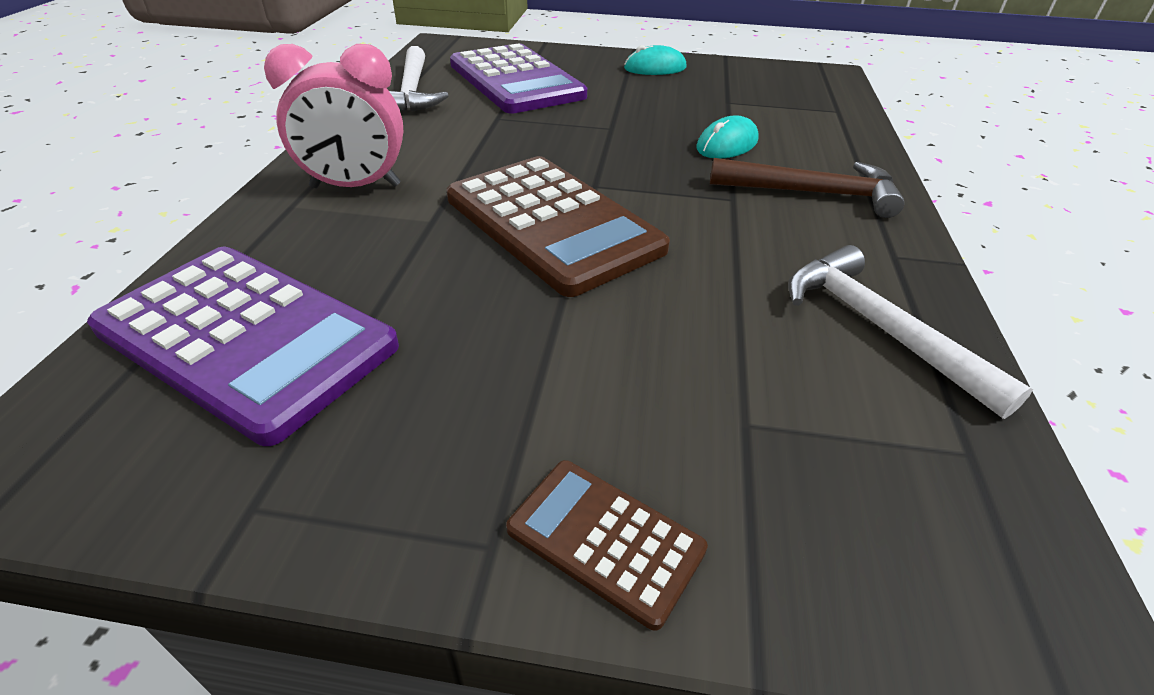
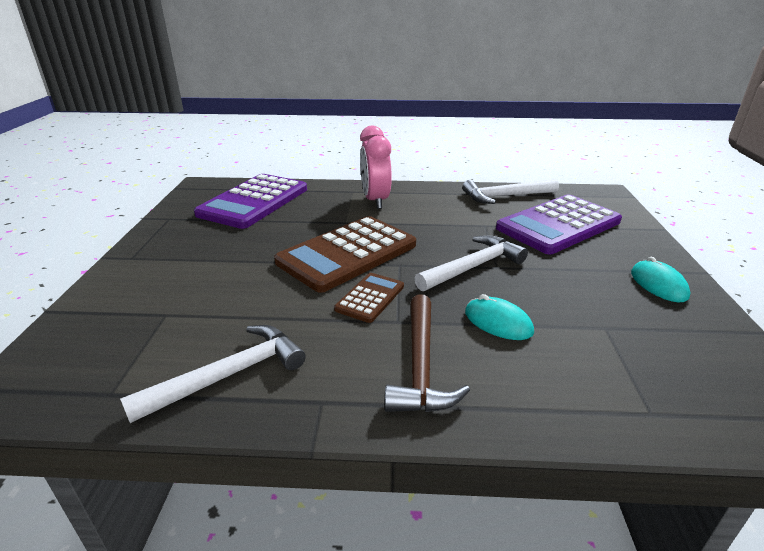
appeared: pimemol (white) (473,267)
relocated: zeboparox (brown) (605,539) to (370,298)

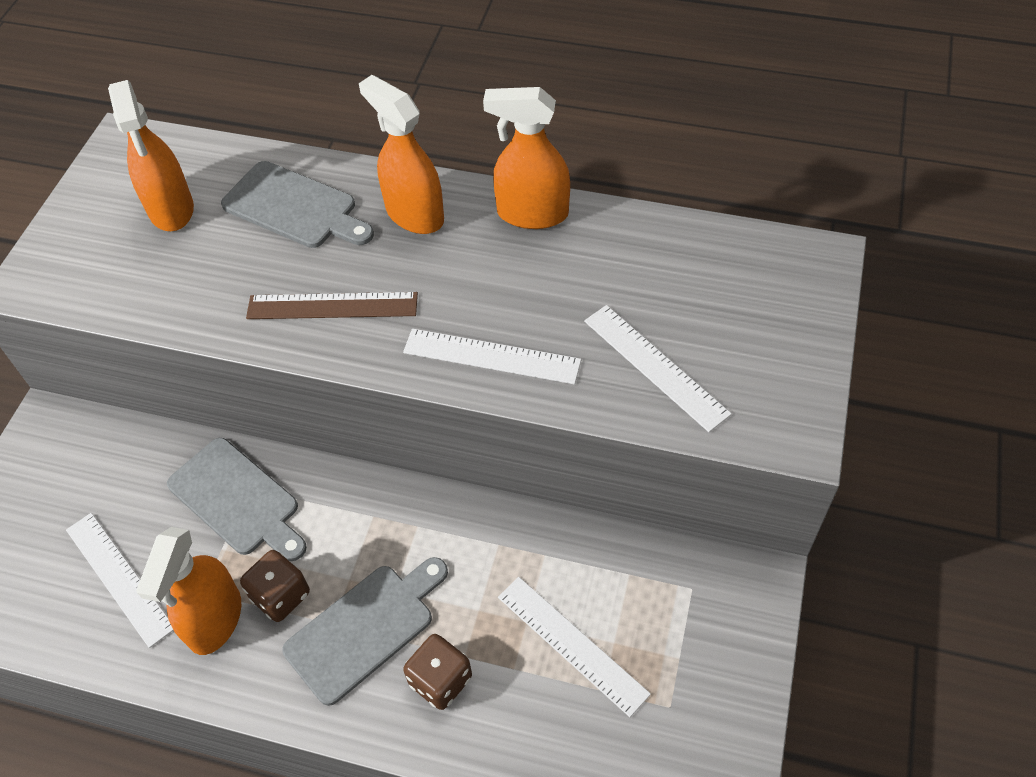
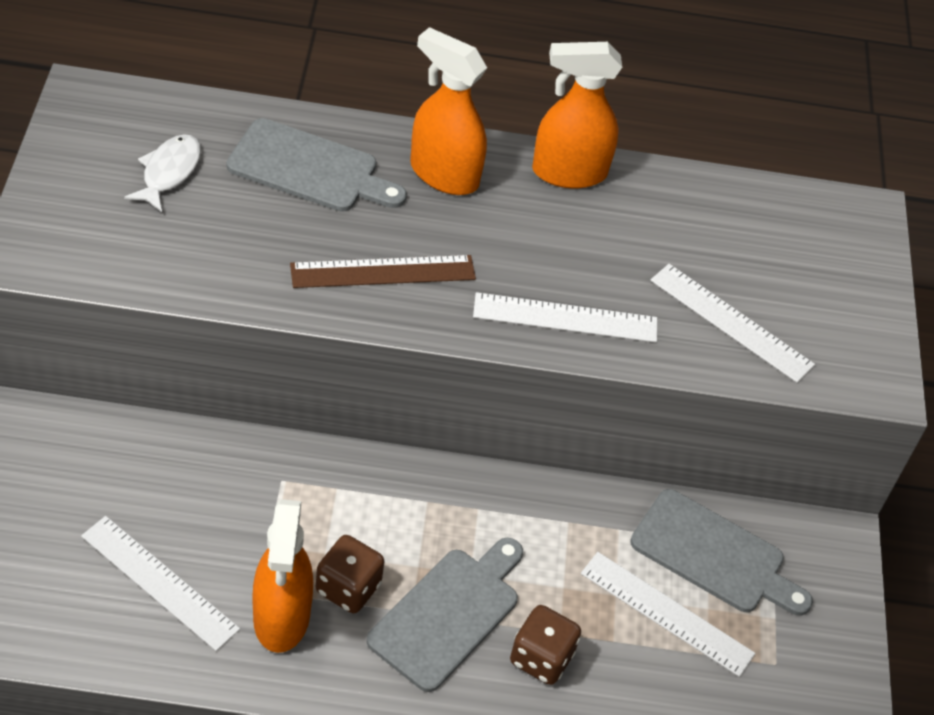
relocated: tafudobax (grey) (238,500) to (714,555)
exchanged: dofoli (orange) (171,209) to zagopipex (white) (169,172)

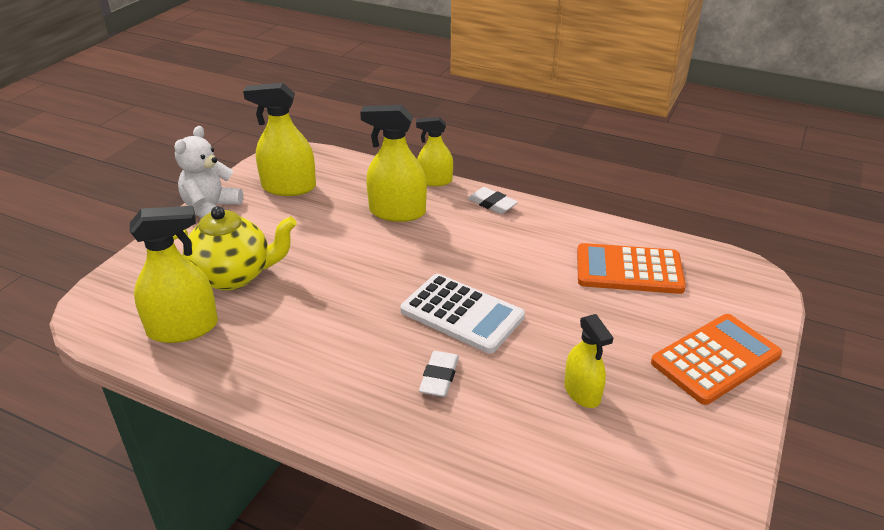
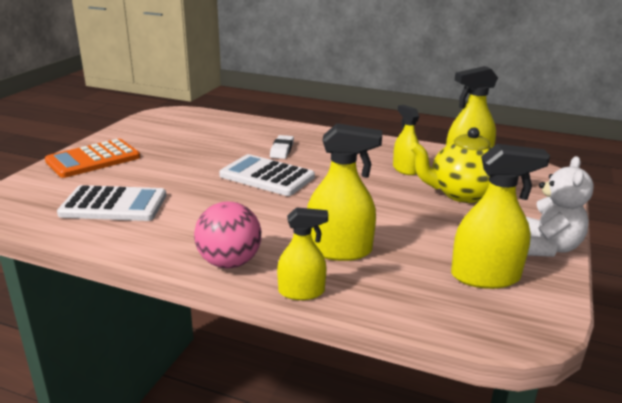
relocated: dofoli (yellow) (582,392) to (405,169)
exchanged: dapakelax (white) (492,204) to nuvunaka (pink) (229,262)
colour: zeboparox (orange) (629,270) to zeboparox (white) (114,205)

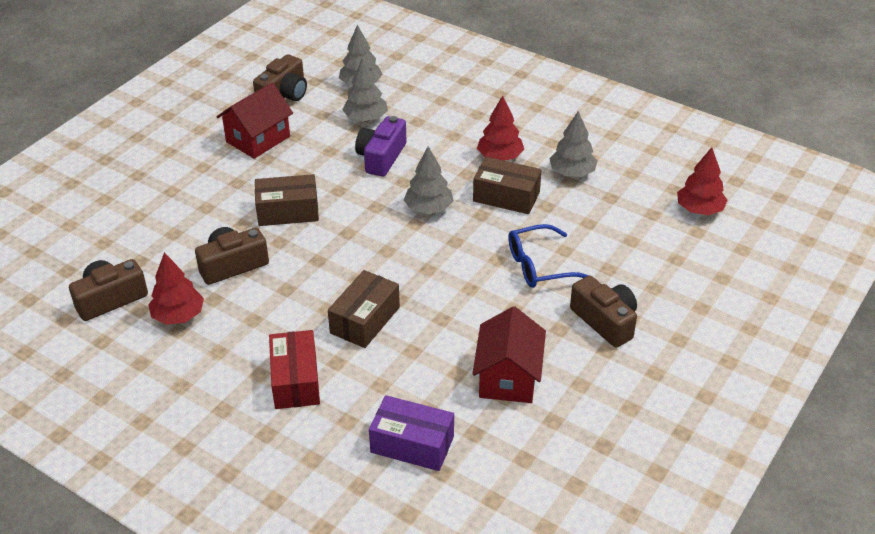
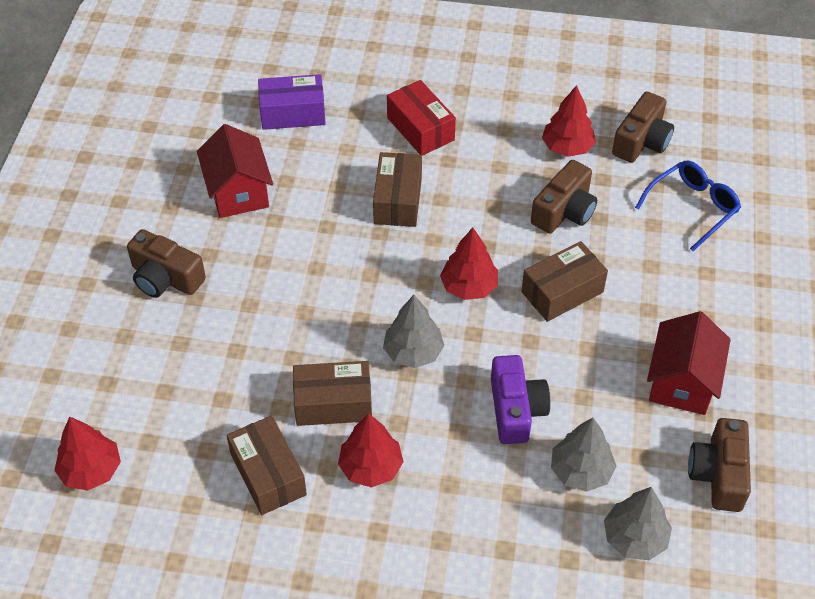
appeared: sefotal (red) (469,287)
relocated: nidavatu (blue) (539,266) to (692,208)
exchanged: sefotal (grey) (572,173) to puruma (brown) (268,474)

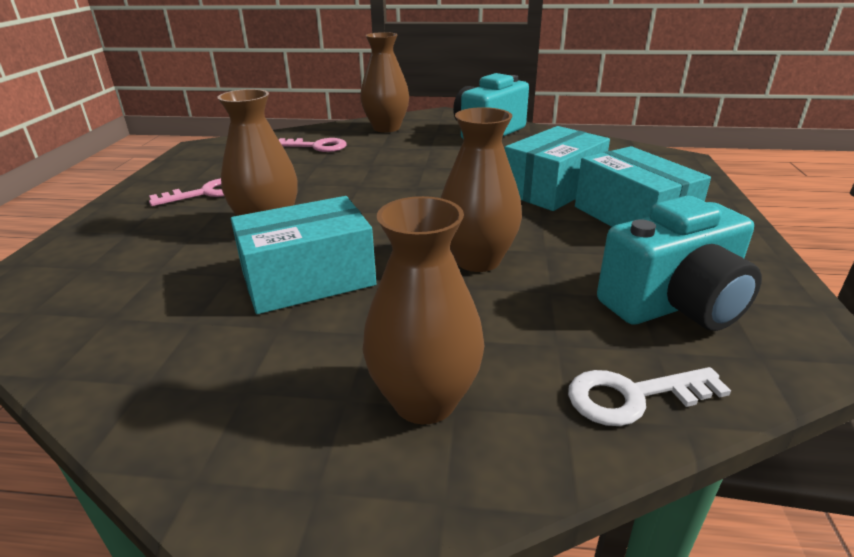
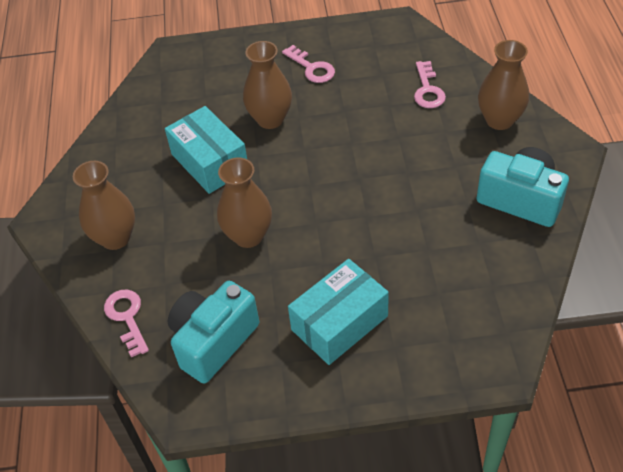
missing: puruma (turquoise) (552,189)
colour: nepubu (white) (633,396) to nepubu (pink) (127,317)
spun: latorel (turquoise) (674,305) = (213,341) 75 degrees clockwise

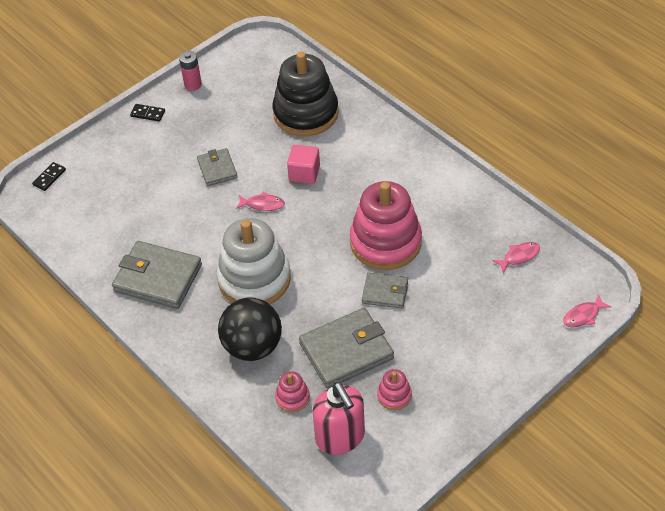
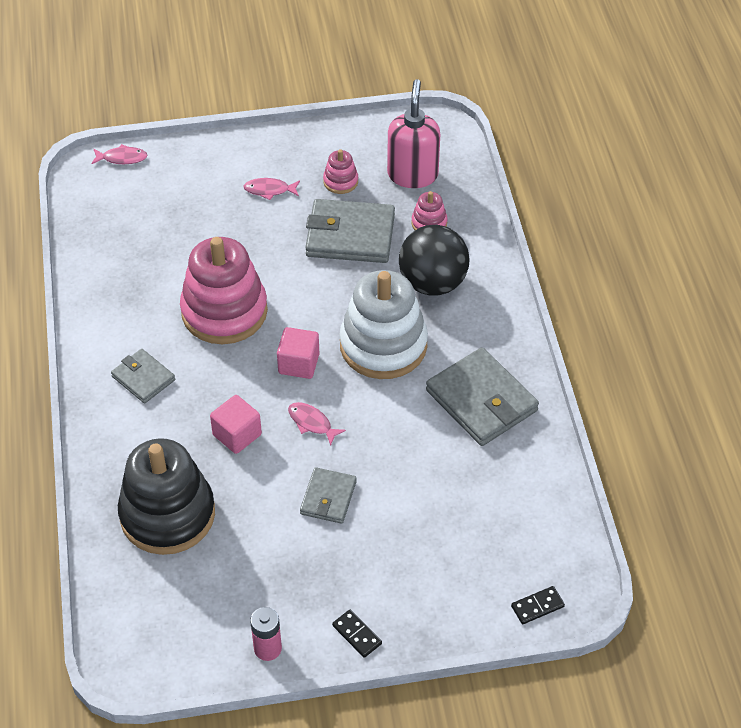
appeared: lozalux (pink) (299,364)
relocated: zagopipex (pink) (519,256) to (269,190); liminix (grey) (385,292) to (143,378)

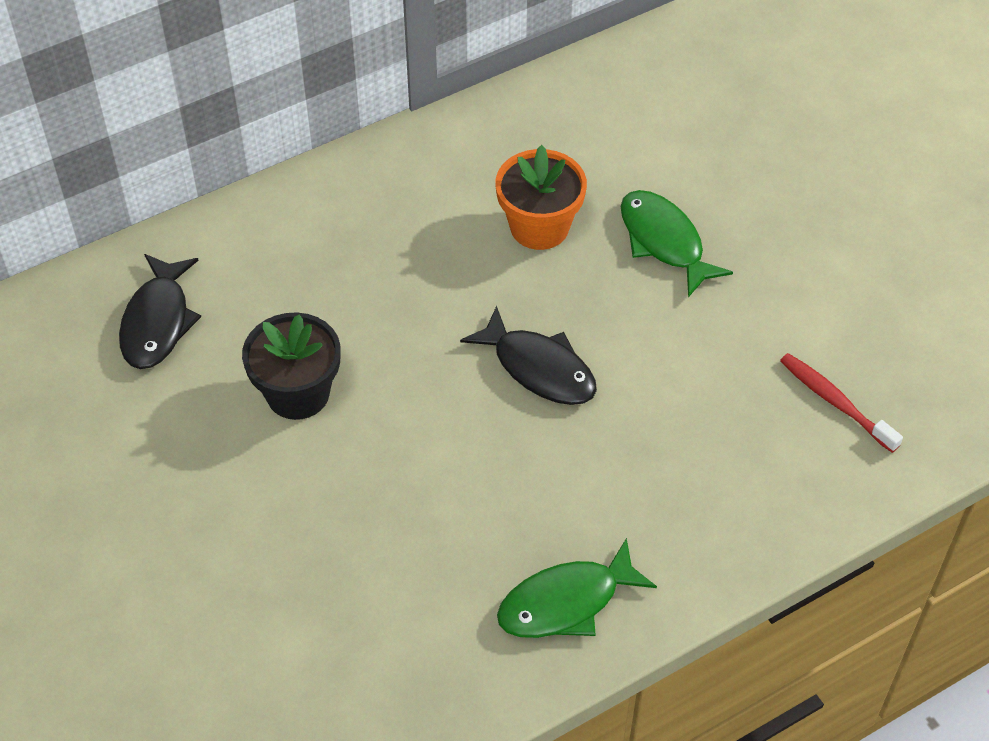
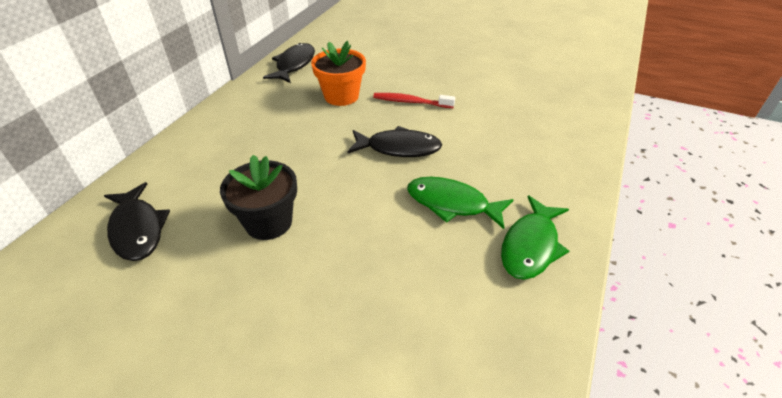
appeared: zagopipex (black) (294,65)
relocated: zagopipex (green) (664,241) to (452,204); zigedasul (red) (835,402) to (411,102)

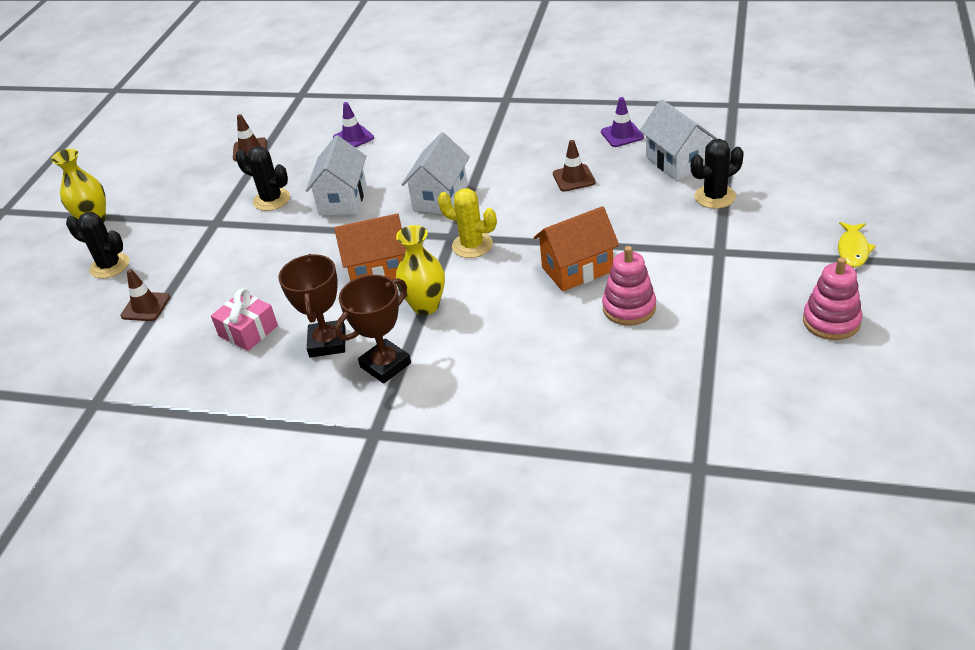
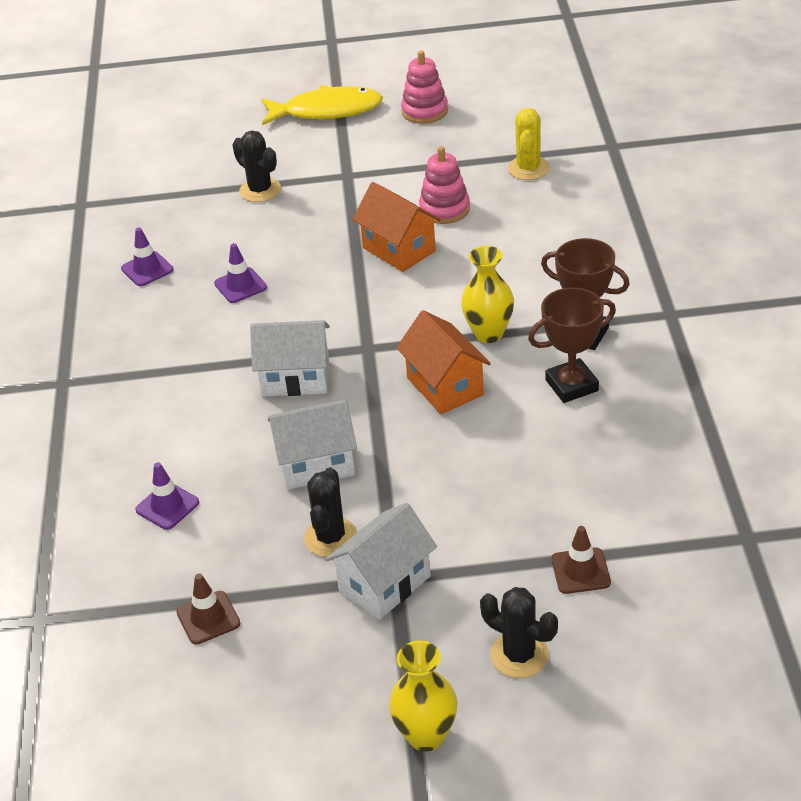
missing: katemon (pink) (248,331)
relocated: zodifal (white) (677,162) to (384,584); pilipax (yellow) (472,245) to (528,168)
colour: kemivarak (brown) (573,178) to kemivarak (purple) (240,285)
spun: pilipax (black) (109,266) = (519,655) 60 degrees counterclockwise
size: zagopipex (yellow) (853,250) = (327,111) x1.91

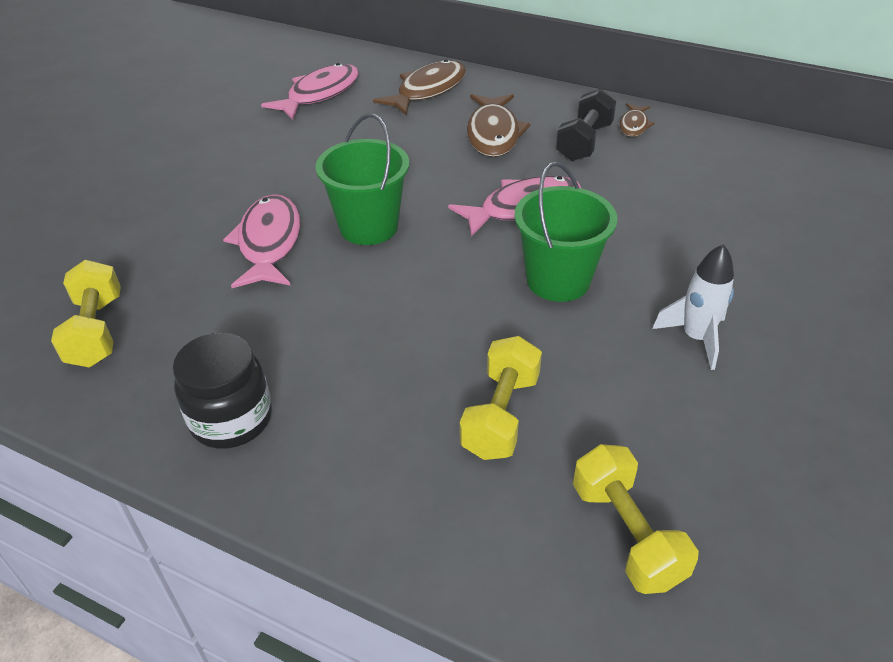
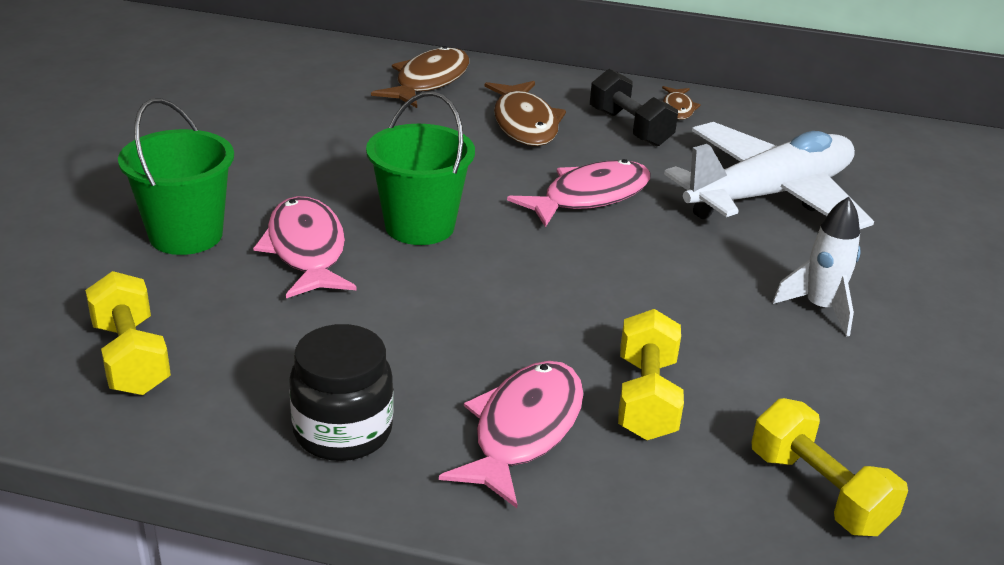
appeared: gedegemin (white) (769,195)
relocated: zagopipex (pink) (319,94) to (523,430); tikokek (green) (558,280) to (186,235)
spun: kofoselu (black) (584,142) = (630,128) 45 degrees counterclockwise

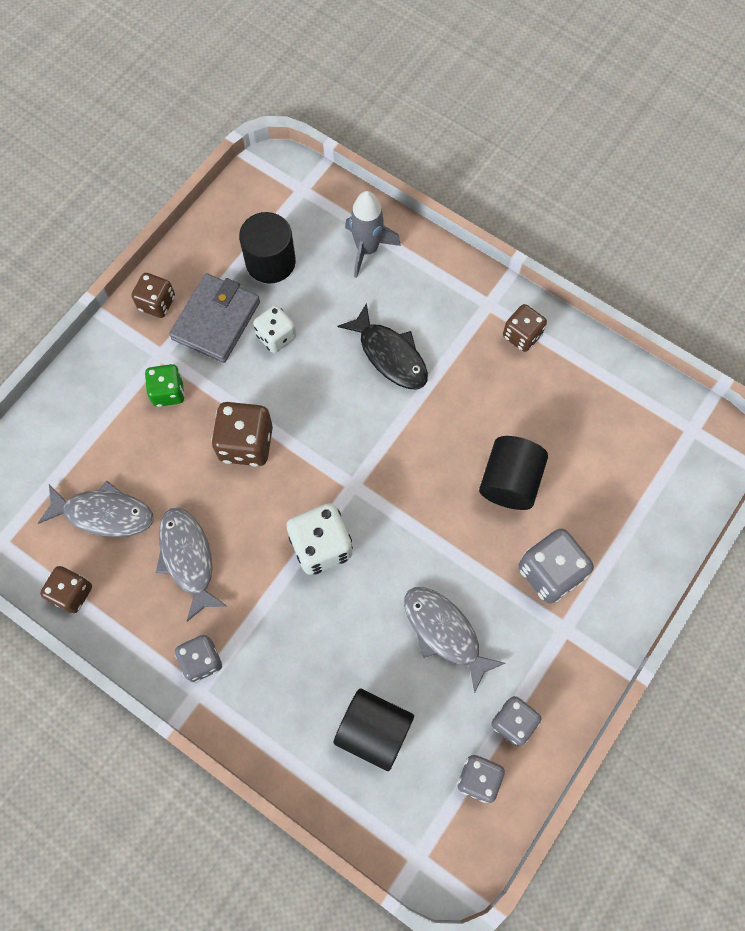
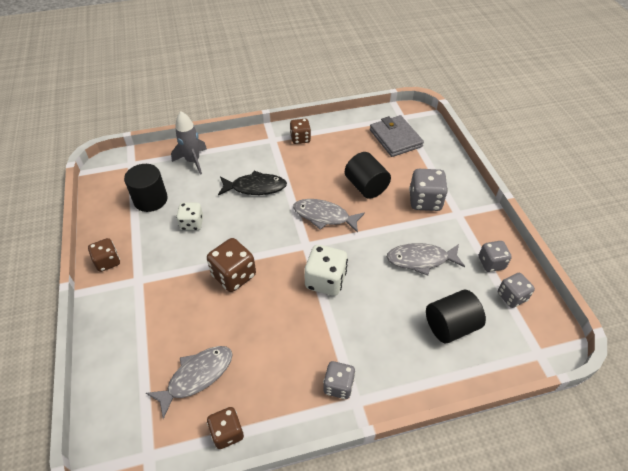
missing: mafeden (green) (168,392)
relocated: liminix (grey) (216,320) to (395,138); zagopipex (grey) (188,559) to (324,216)

